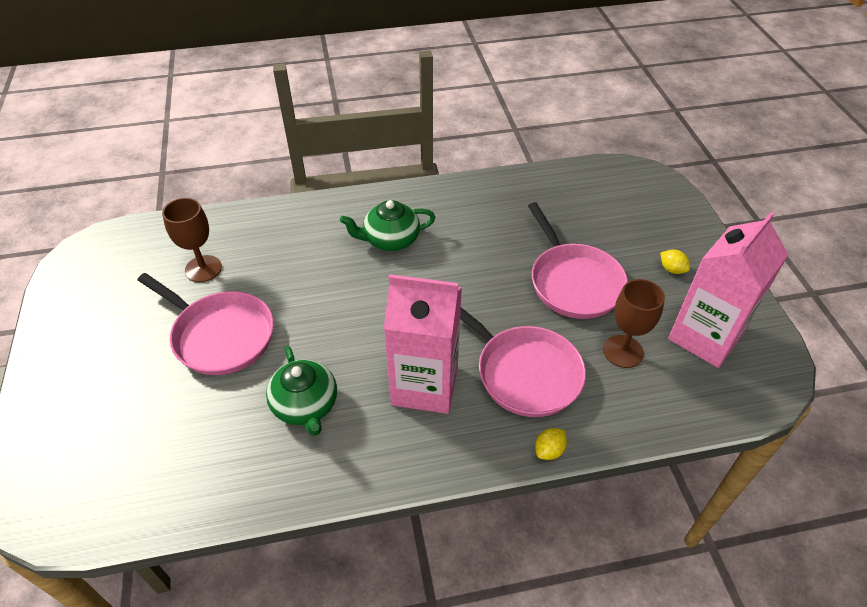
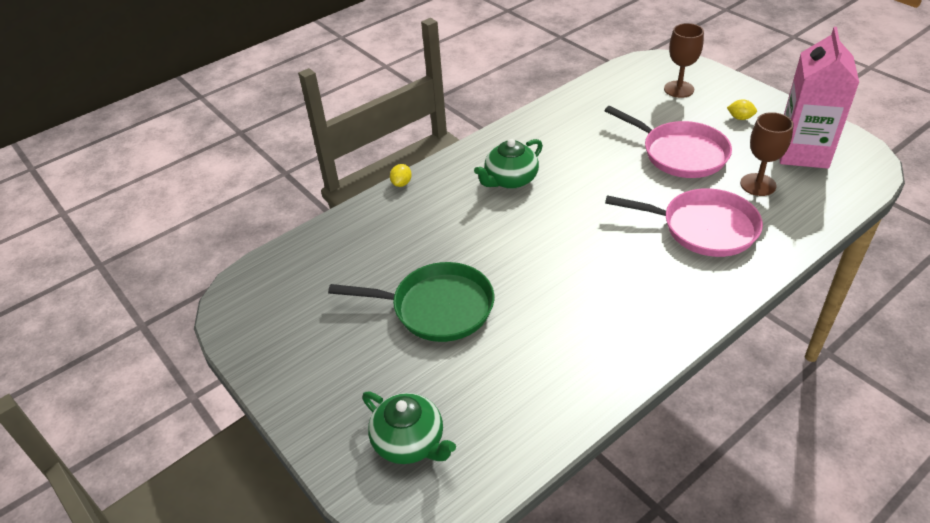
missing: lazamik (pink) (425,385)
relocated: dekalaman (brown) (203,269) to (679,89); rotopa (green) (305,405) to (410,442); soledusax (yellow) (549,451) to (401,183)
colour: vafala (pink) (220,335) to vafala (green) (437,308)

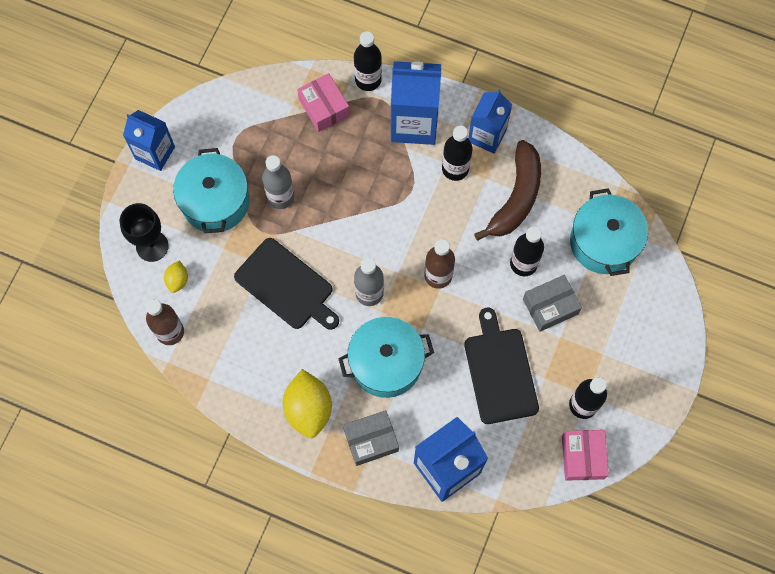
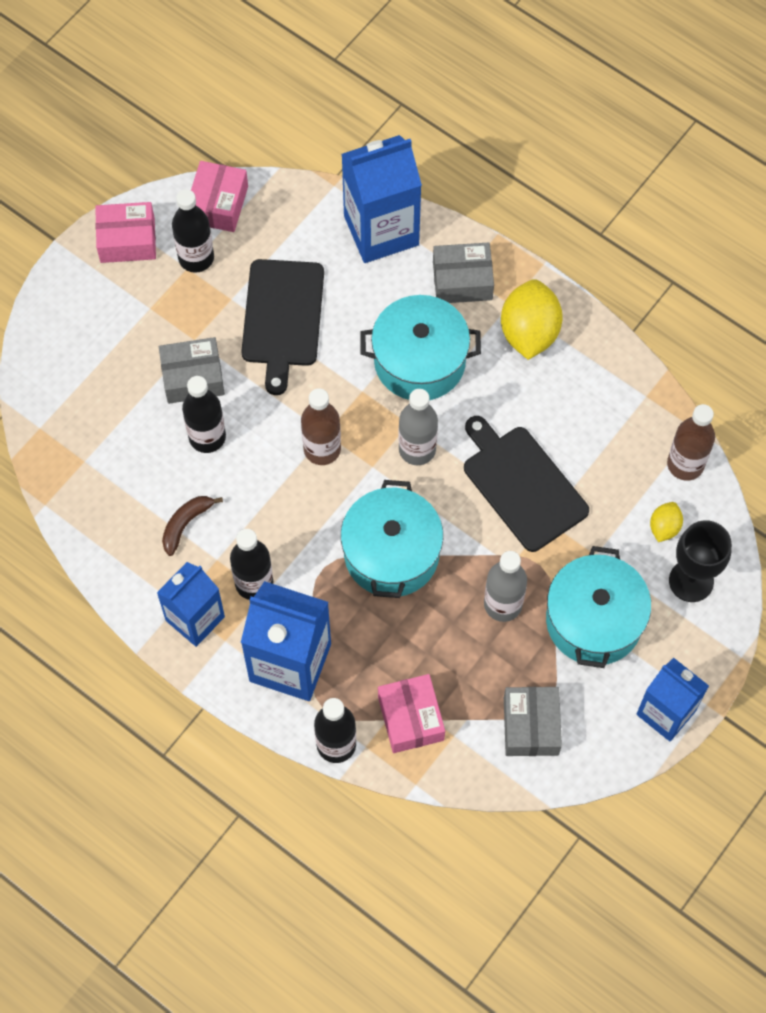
appeared: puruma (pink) (127,240); puruma (grey) (531,726)
relocated: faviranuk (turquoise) (604,242) to (391,553)
size: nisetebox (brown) (516,197) = (186,524) x0.50

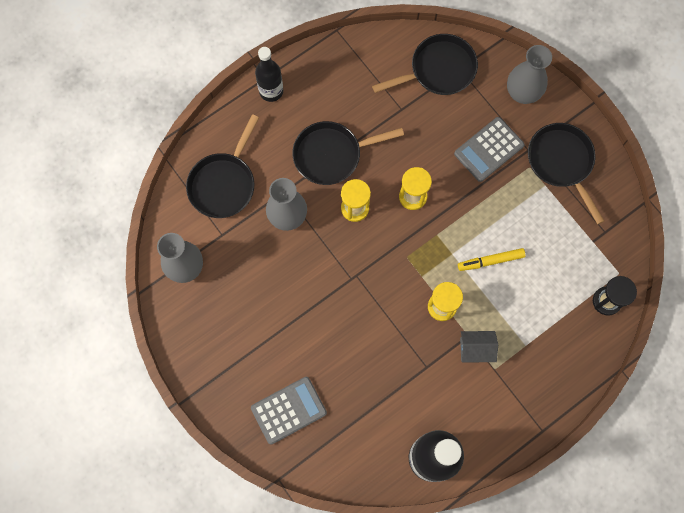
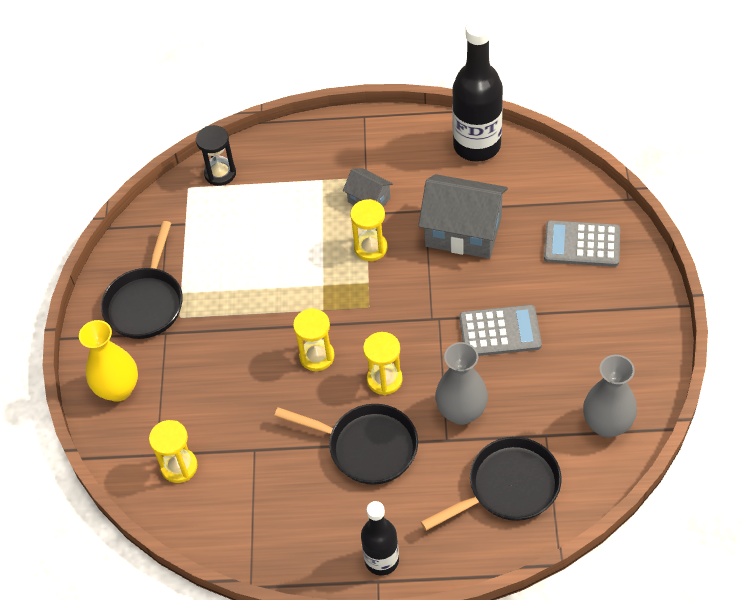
missing: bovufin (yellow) (490,261)
appeared: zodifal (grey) (463,232)
relocated: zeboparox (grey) (489,149) to (500,331)
exchanged: vafala (black) (438,70) to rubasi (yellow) (179,466)
colour: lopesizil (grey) (522,93) to lopesizil (yellow) (118,389)

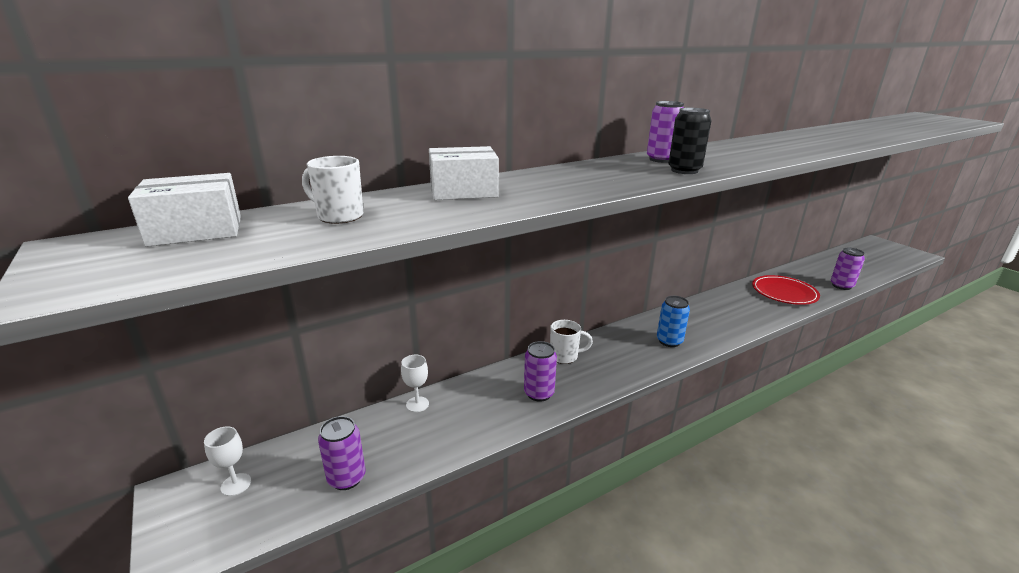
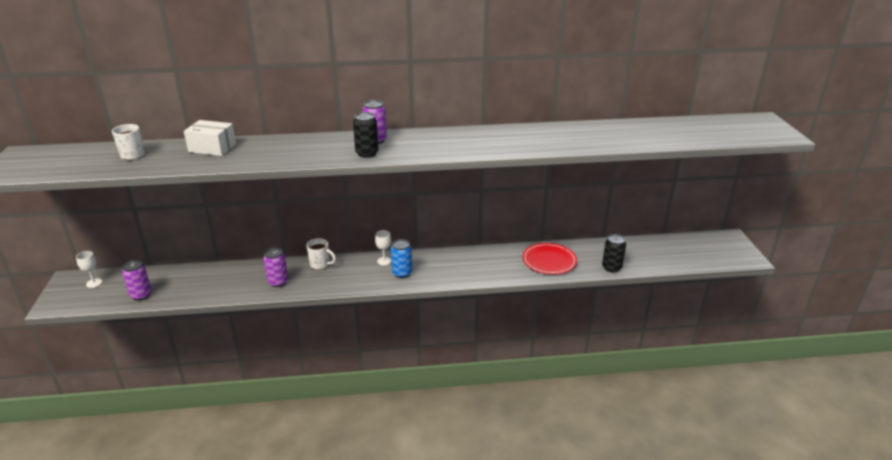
missing: puruma (white) (196,231)
relocated: dekalaman (white) (417,404) to (384,261)
colour: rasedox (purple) (841,286) to rasedox (black) (611,268)

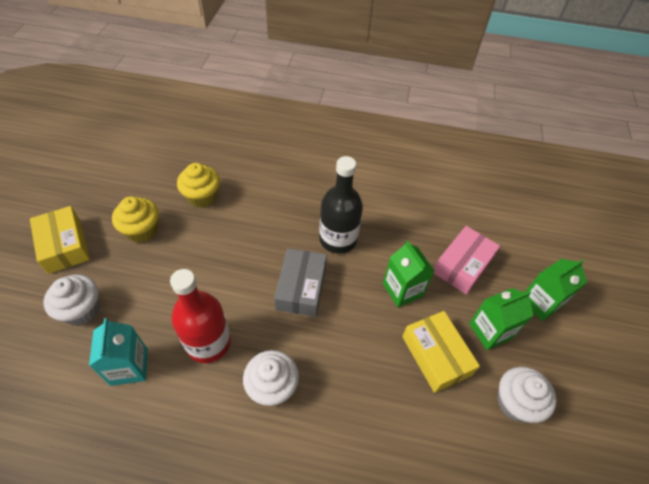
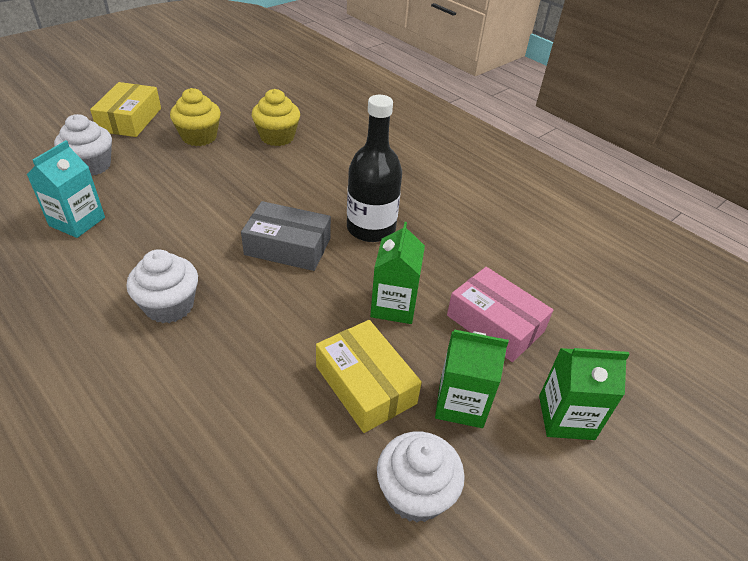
missing: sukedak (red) (208,343)
spun: puruma (pink) (463,265) = (495,323) 60 degrees clockwise; puruma (grey) (301,288) = (288,246) 60 degrees clockwise; puruma (yellow) (436,355) = (365,385) 45 degrees counterclockwise

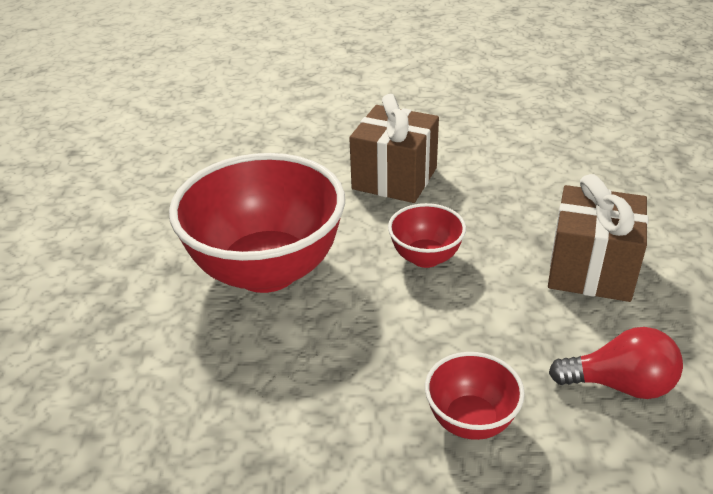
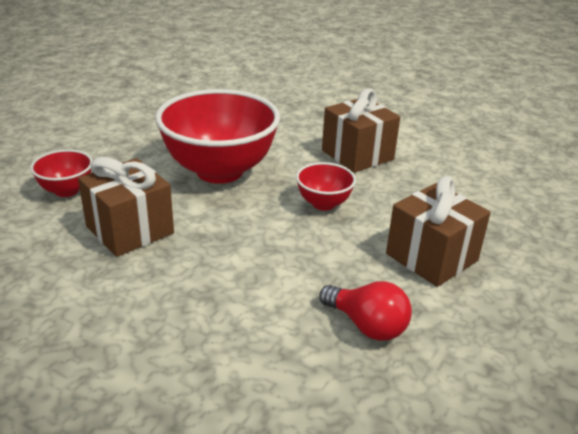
appeared: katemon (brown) (130,230)
relocated: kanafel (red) (470,421) to (66,190)

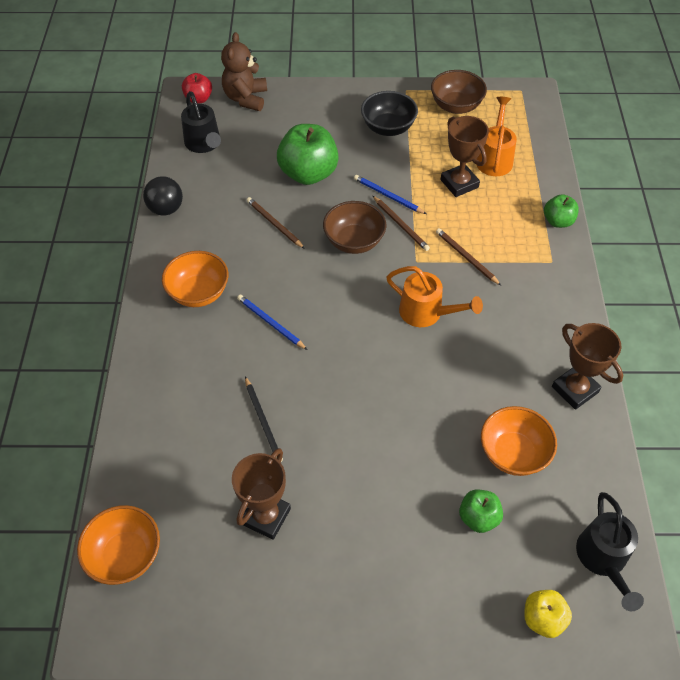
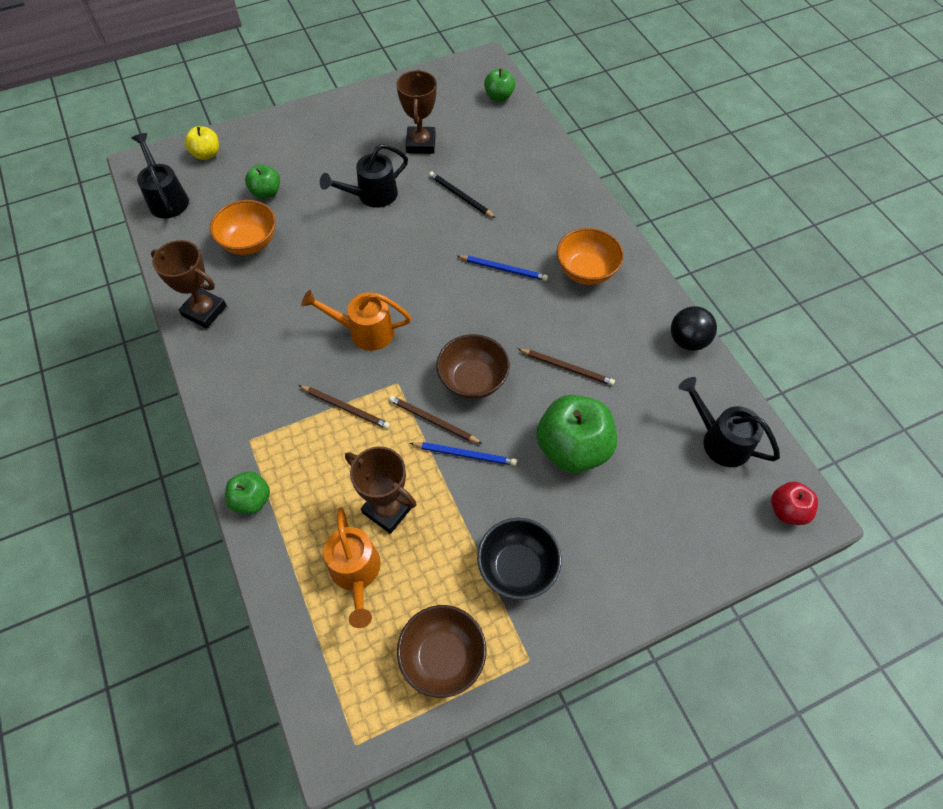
missing: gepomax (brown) (246,98)
appeared: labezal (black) (371,196)
exchanged: kanafel (orange) (125,555) to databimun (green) (499,96)

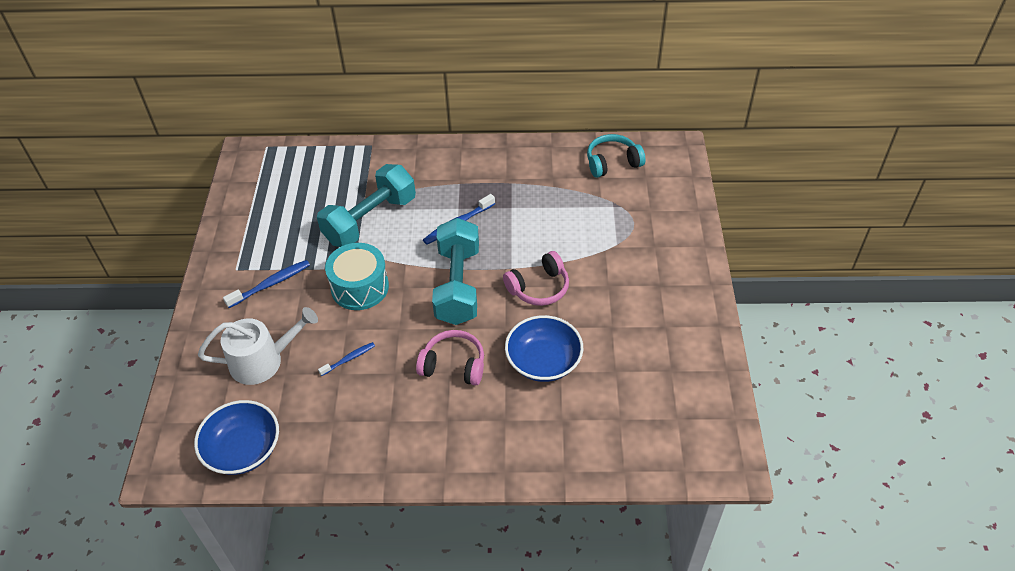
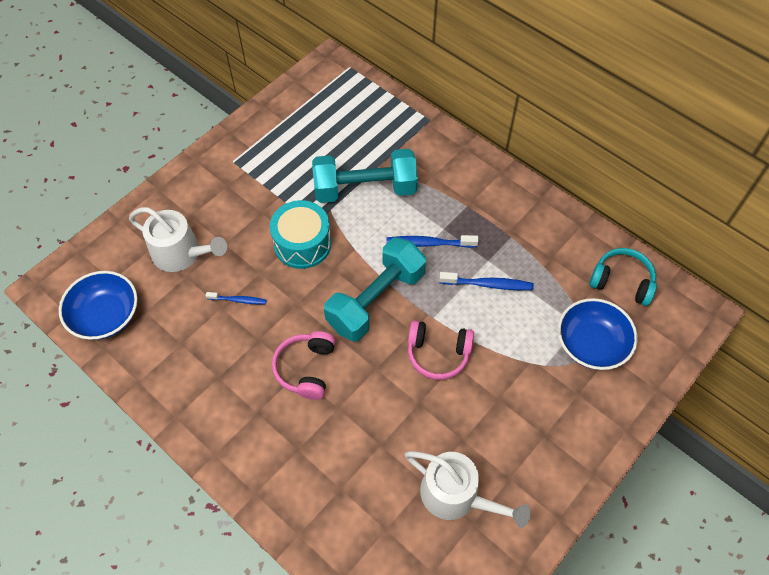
appeared: labezal (white) (456,495)
relocated: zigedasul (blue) (271,284) to (488,284); kanafel (blue) (543,361) to (591,344)
spun: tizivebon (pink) (453,365) = (306,369) 135 degrees counterclockwise

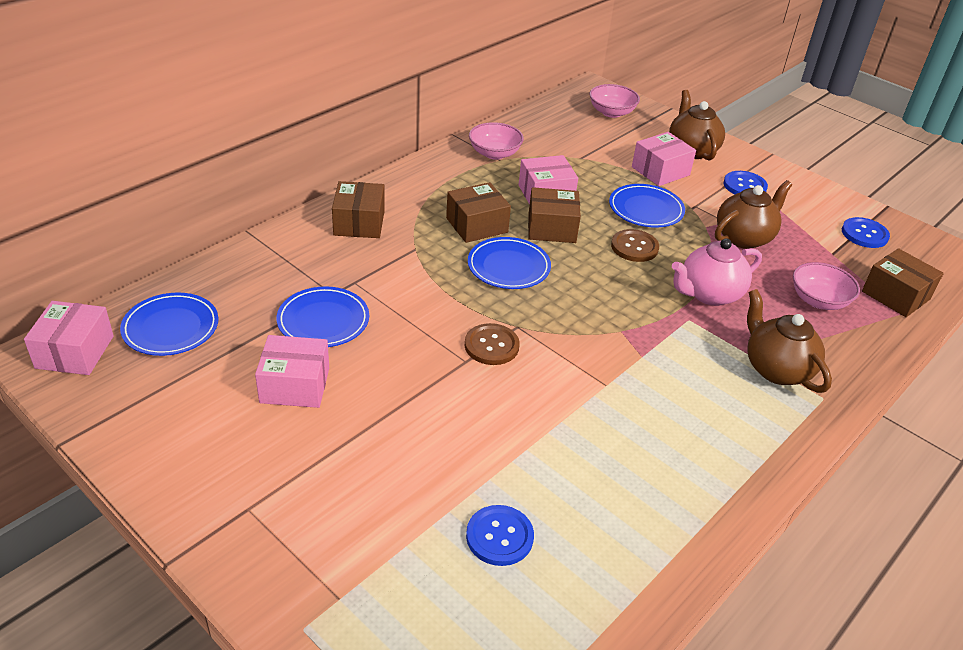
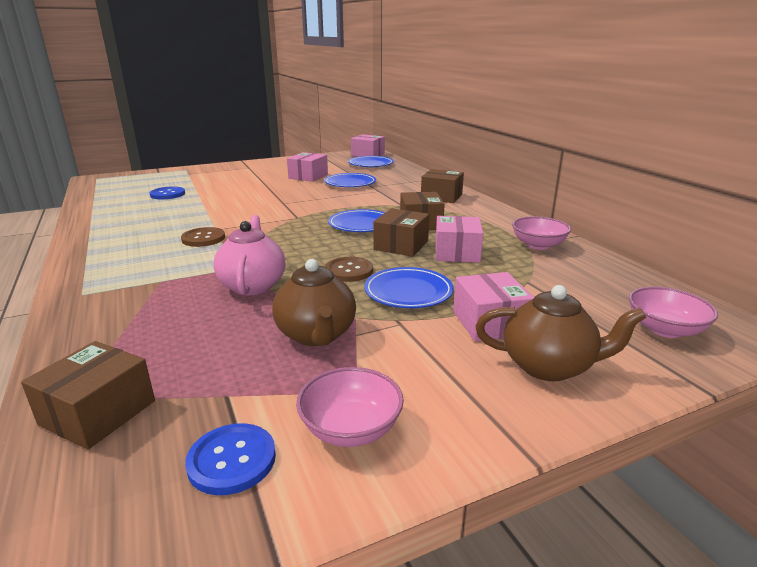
missing: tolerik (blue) (744,186); rotopa (brown) (776,369)
relocated: kanafel (pink) (818,300) to (351,428); tolerik (brown) (491,346) to (203,238)
spun: puruma (brown) (895,295) = (98,413) 45 degrees counterclockwise

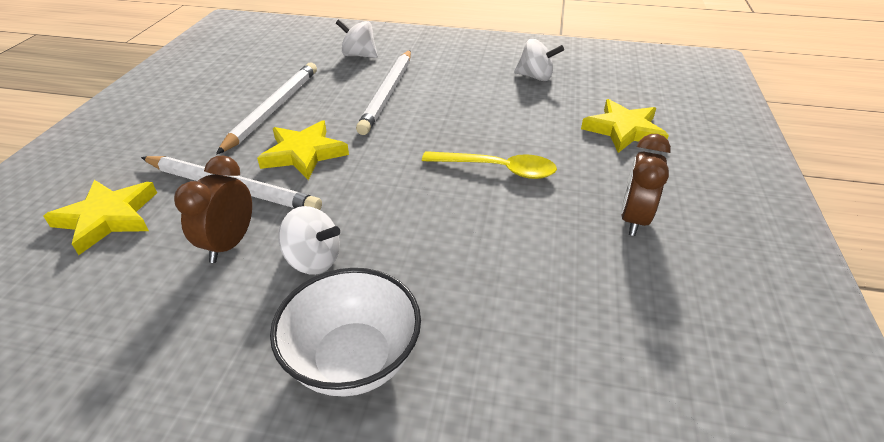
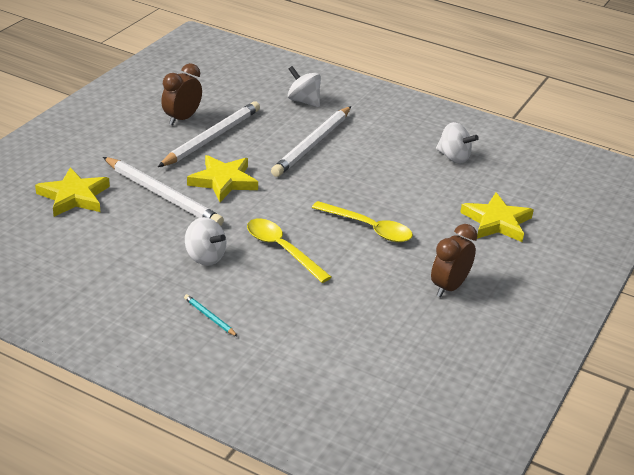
appeared: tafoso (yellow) (282,249)
relocated: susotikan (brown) (229,244) to (182,119)
exchanged: kanafel (white) (353,360) to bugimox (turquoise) (209,317)

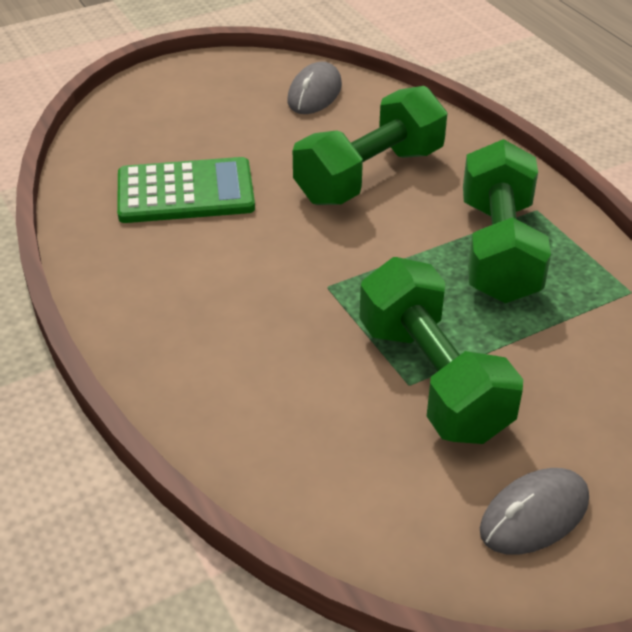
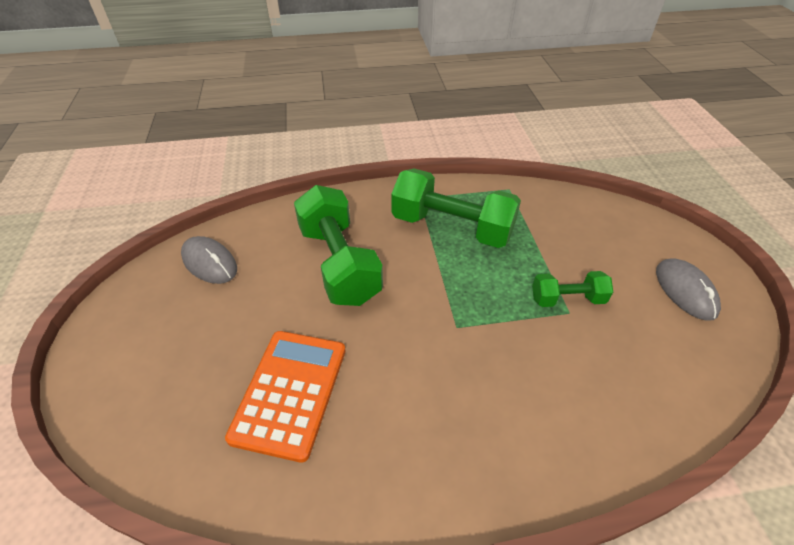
colour: zeboparox (green) (185,192) to zeboparox (orange) (290,392)
size: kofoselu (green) (432,379) = (567,299) x0.53

